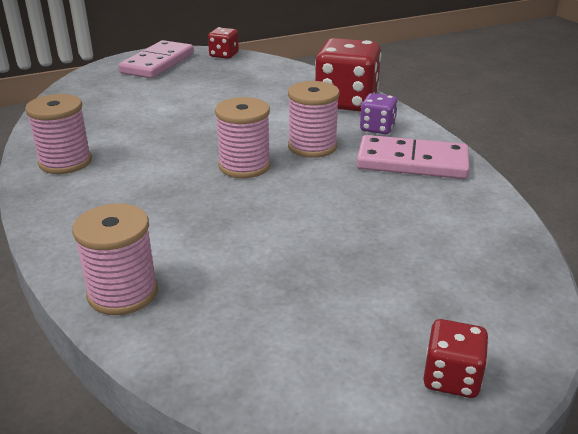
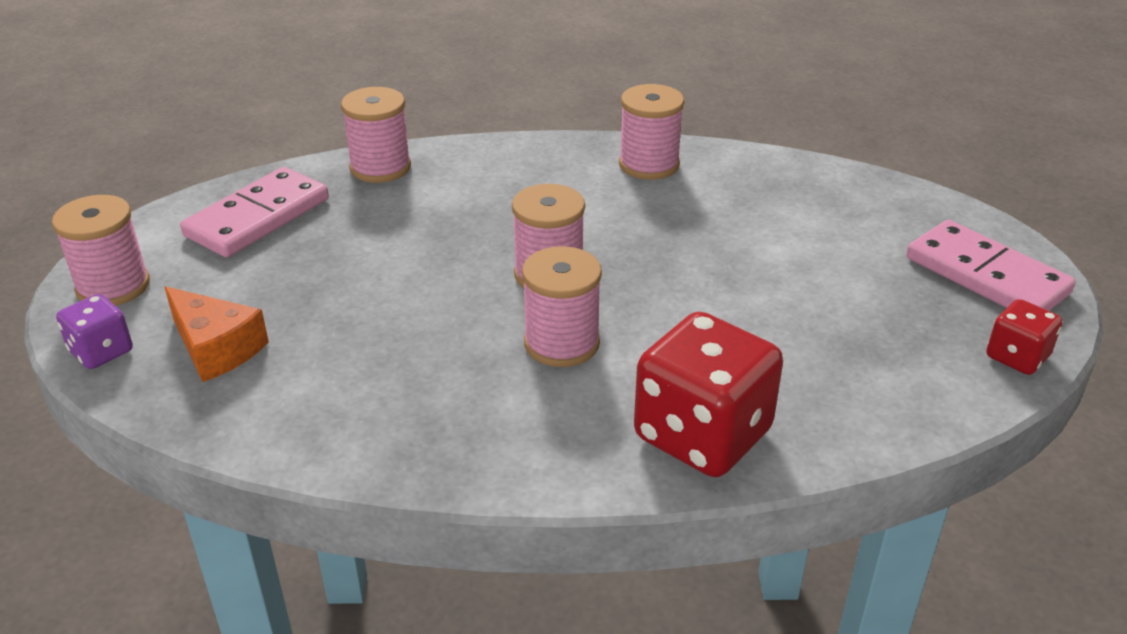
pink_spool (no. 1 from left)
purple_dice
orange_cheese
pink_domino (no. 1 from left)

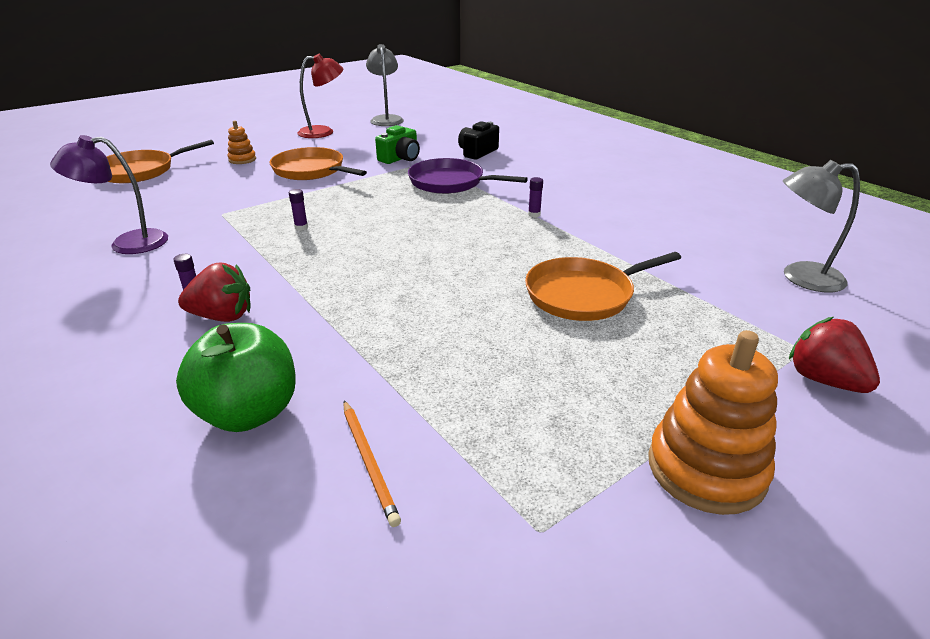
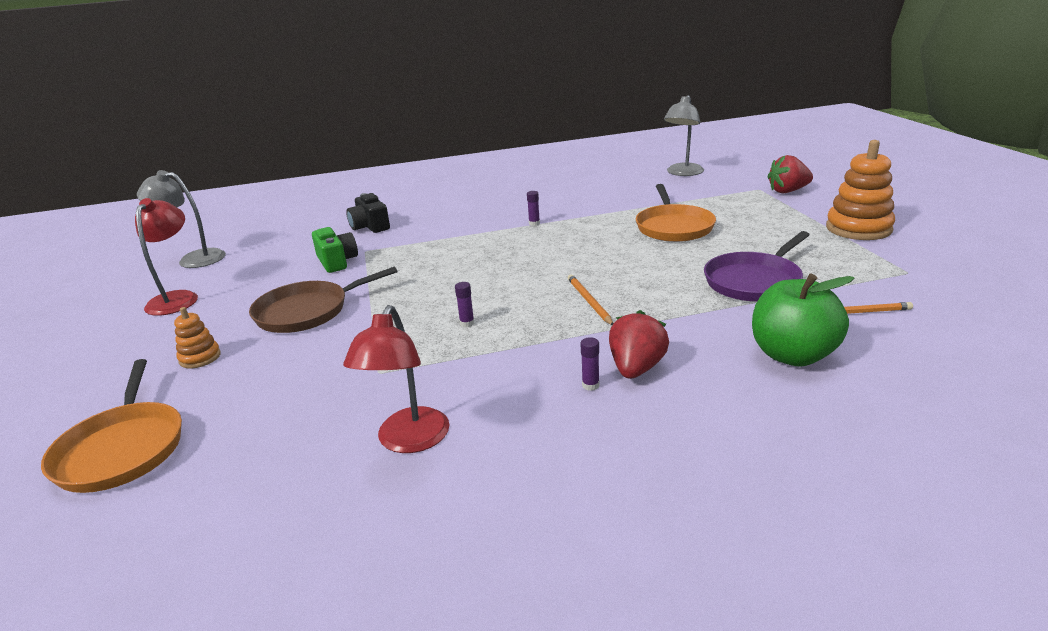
brown_pan
red_lamp (no. 2 from left)
orange_pencil (no. 1 from left)
purple_pan

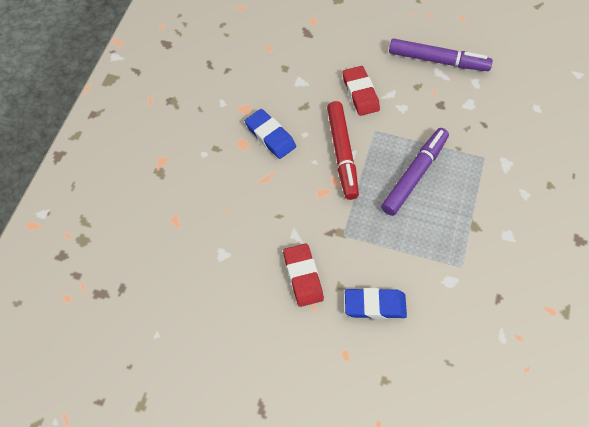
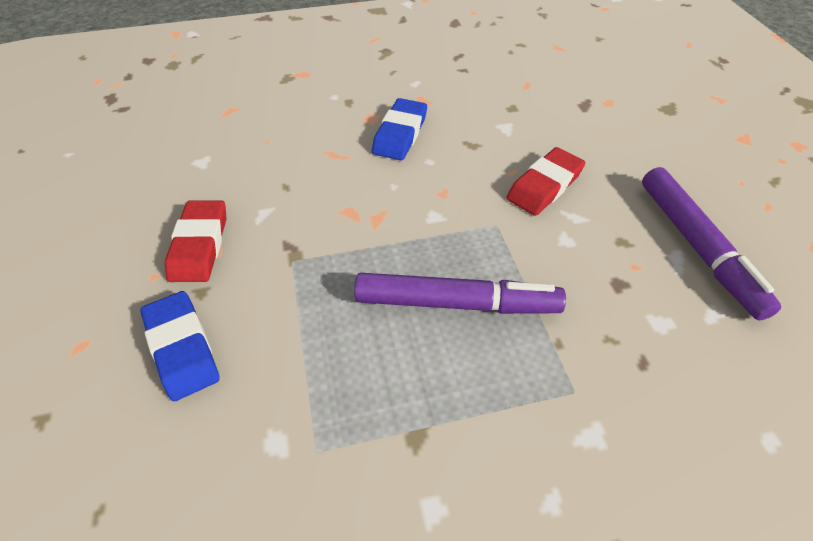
red_eraser (no. 1 from left)
red_marker

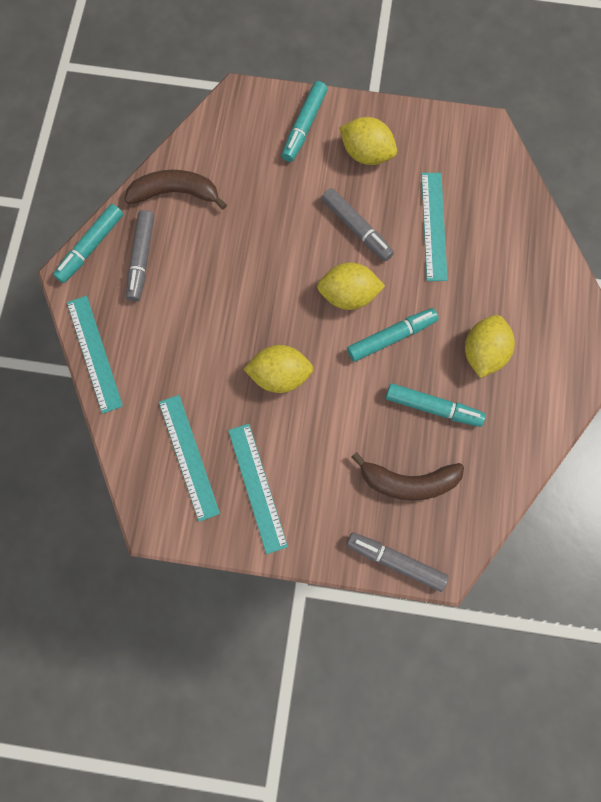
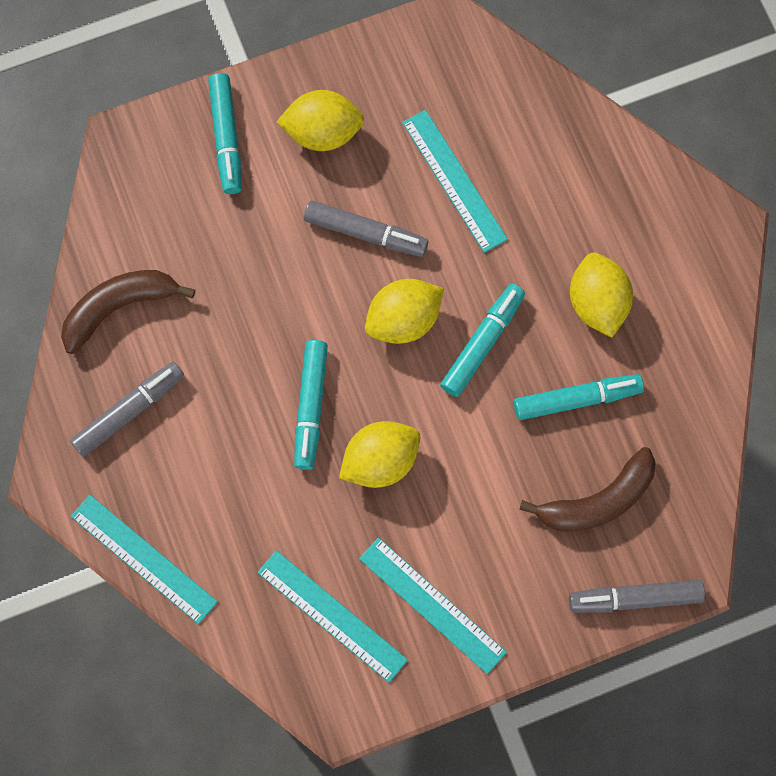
grey_marker (no. 1 from left)
turquoise_marker (no. 2 from left)

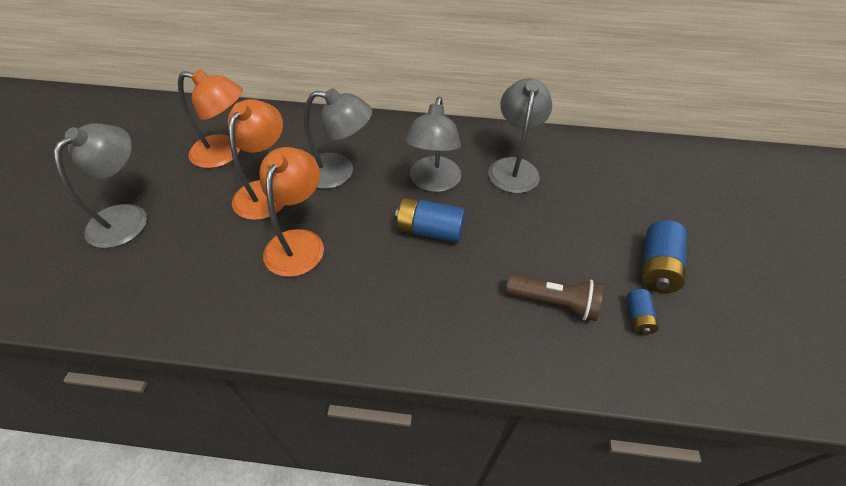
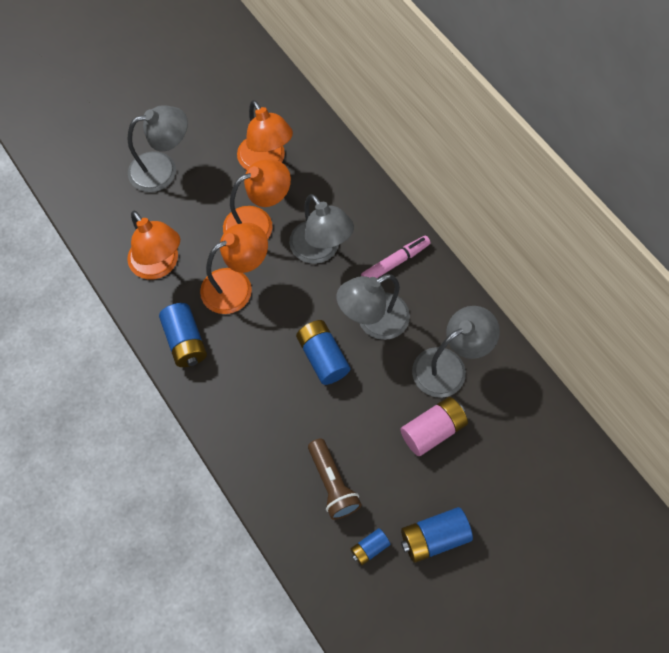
orange_lamp (no. 1 from left)
blue_battery (no. 1 from left)
pink_marker
pink_battery

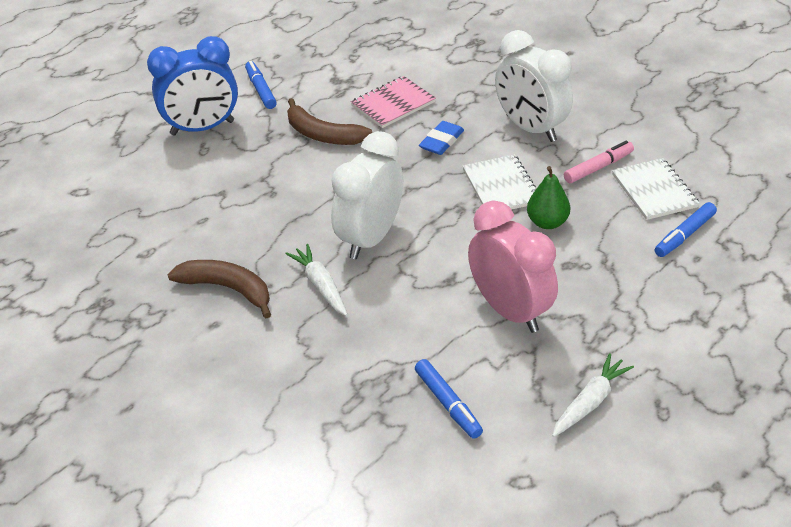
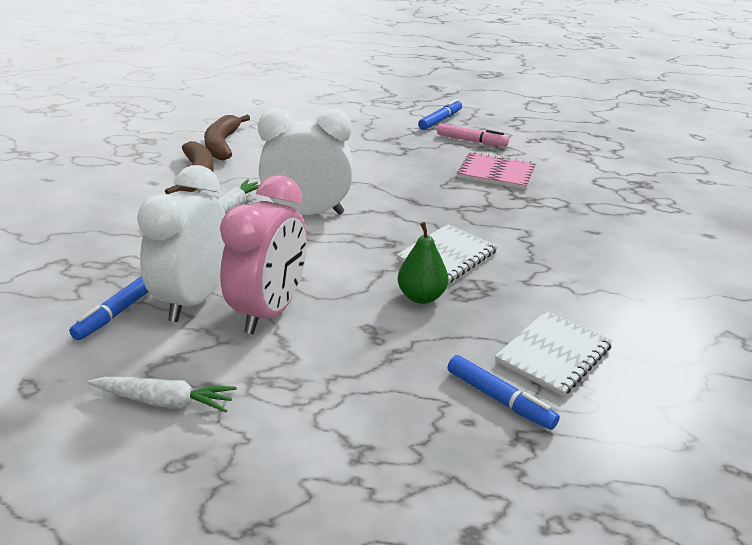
white_clock (no. 1 from left)
brown_banana (no. 2 from left)
pink_marker
blue_marker (no. 3 from left)
blue_clock
blue_eraser

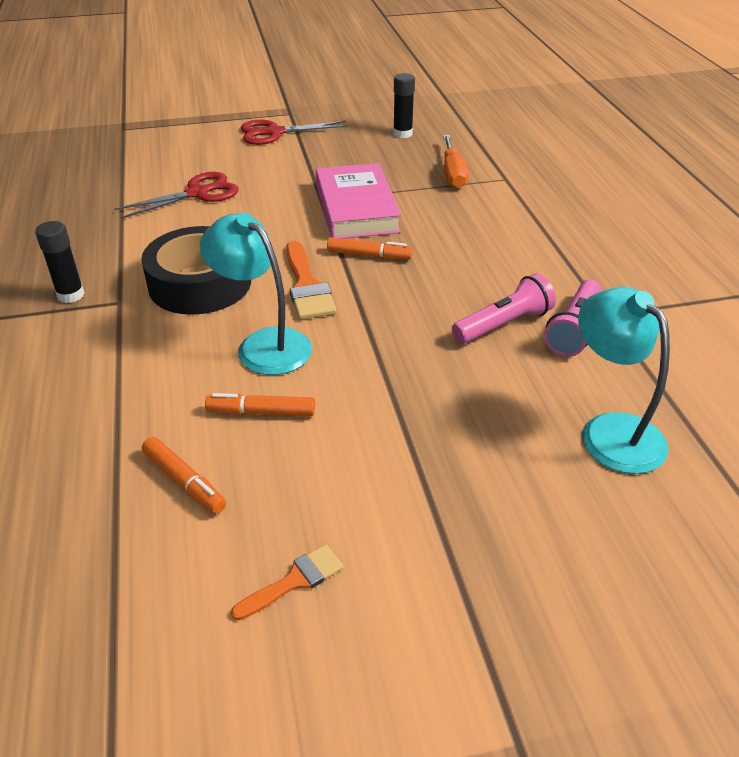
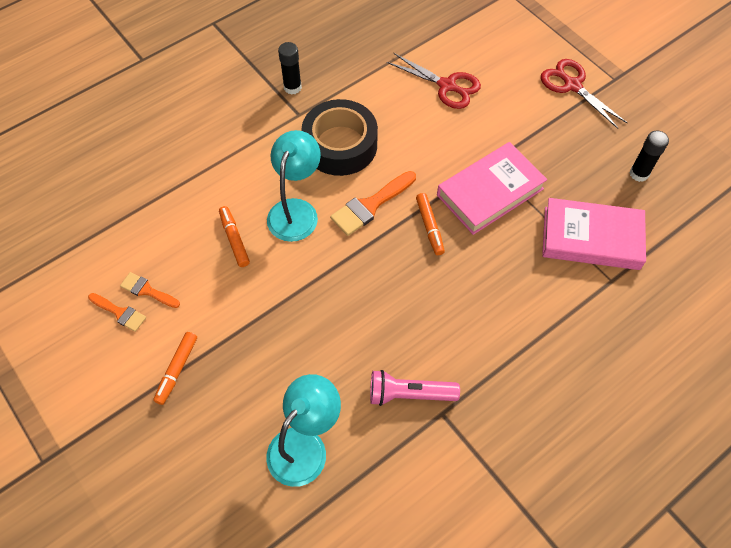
orange_brush (no. 2 from left)
orange_marker (no. 1 from left)
pink_book (no. 2 from left)
pink_flashlight (no. 1 from left in the first image)

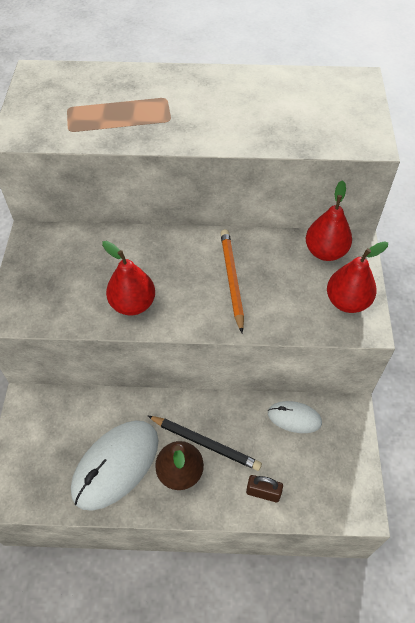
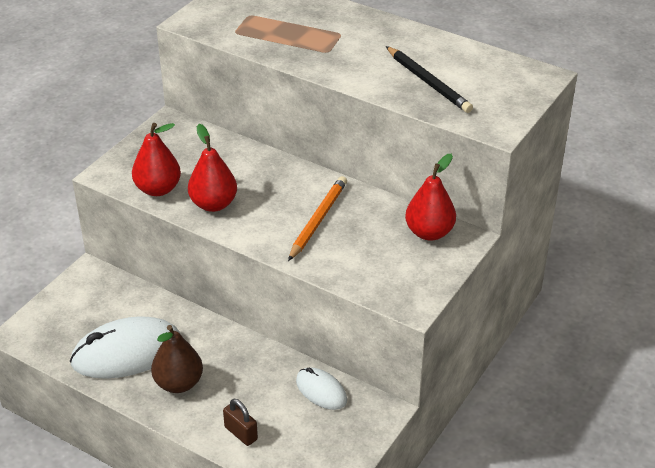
red_pear (no. 1 from left)
black_pencil

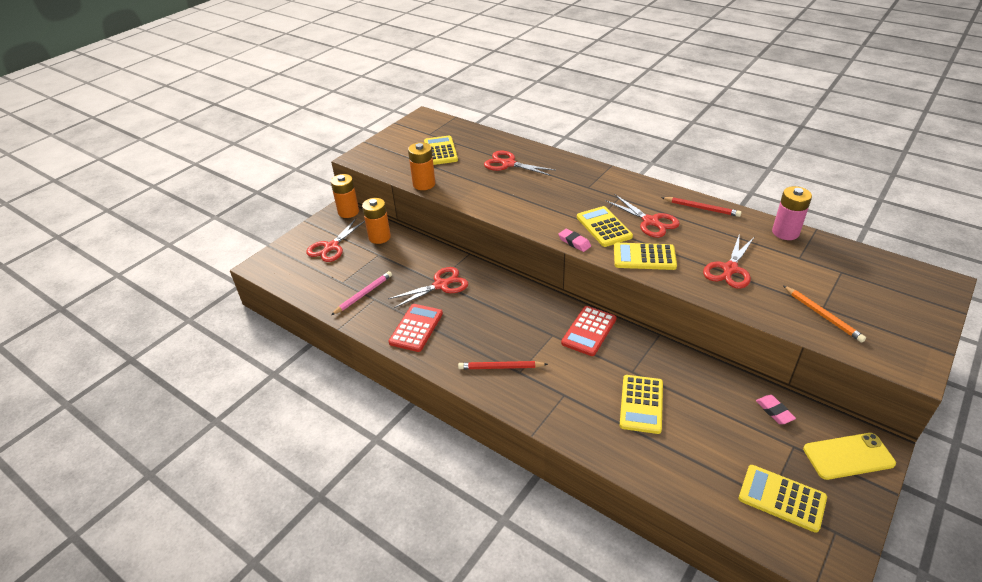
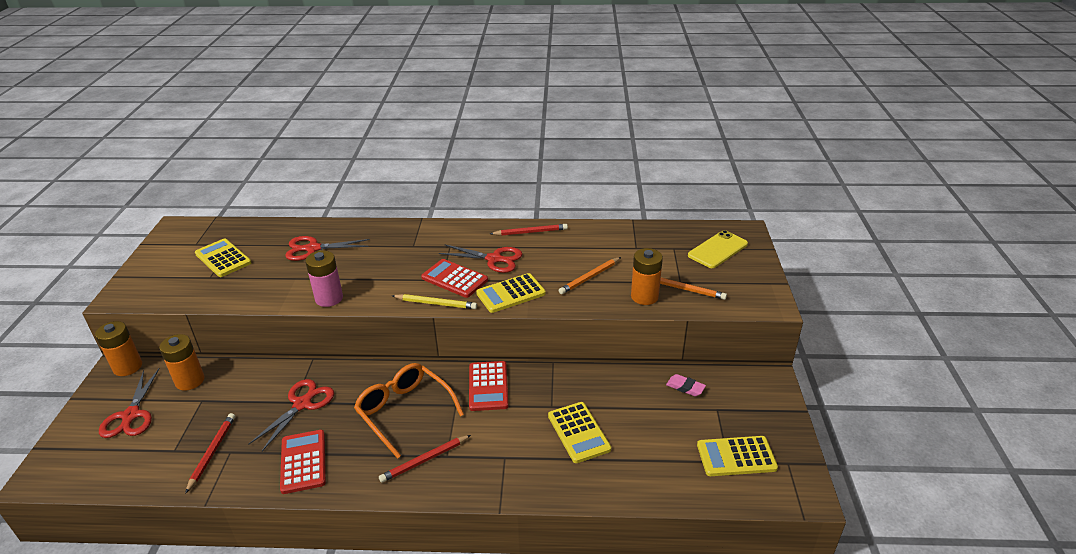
red_pencil (no. 1 from left)
pink_battery
orange_glasses
yellow_pencil
red_calculator (no. 2 from left)
orange_pencil (no. 1 from left)
orange_battery (no. 3 from left)
yellow_phone

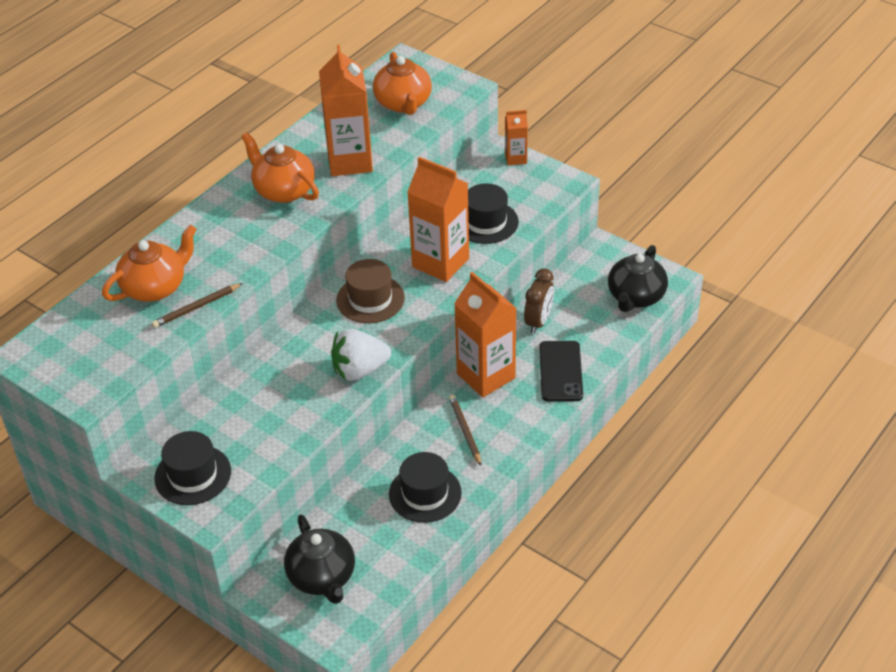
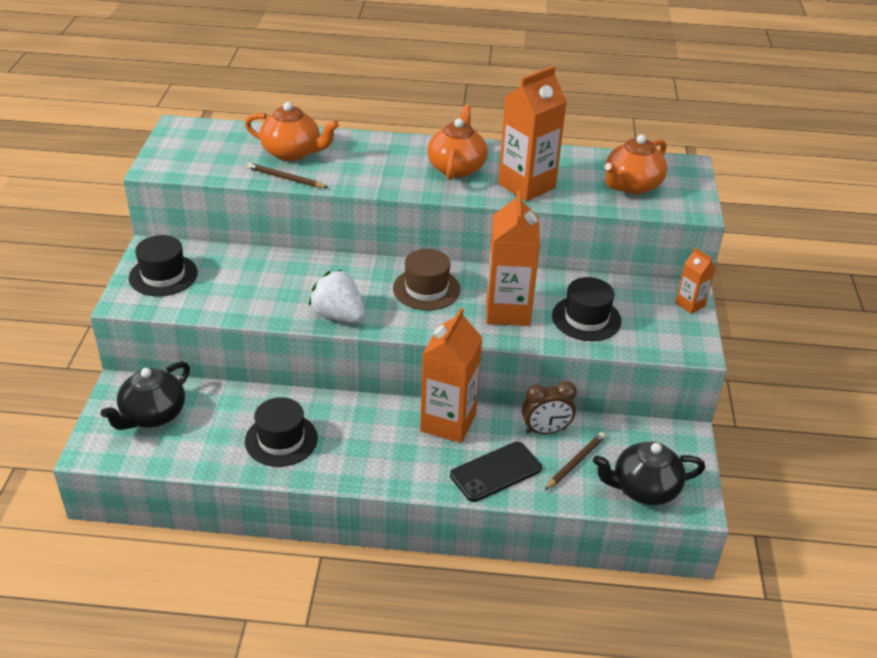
brown_pencil (no. 2 from left)

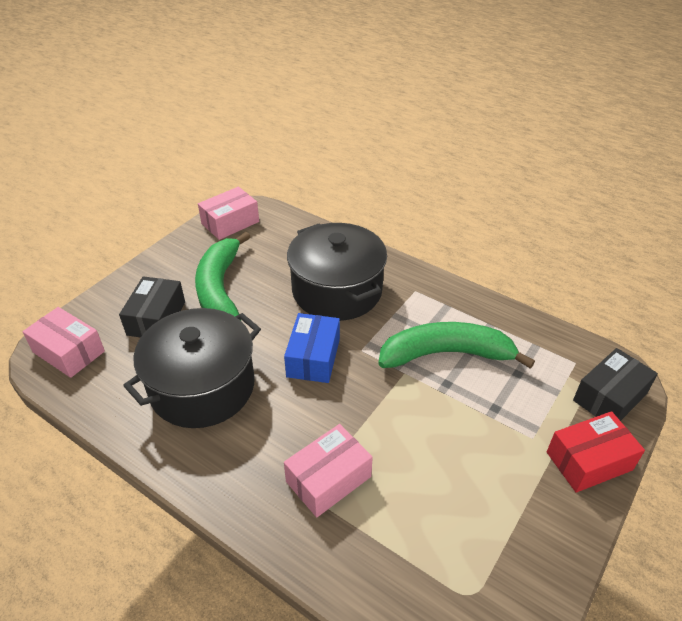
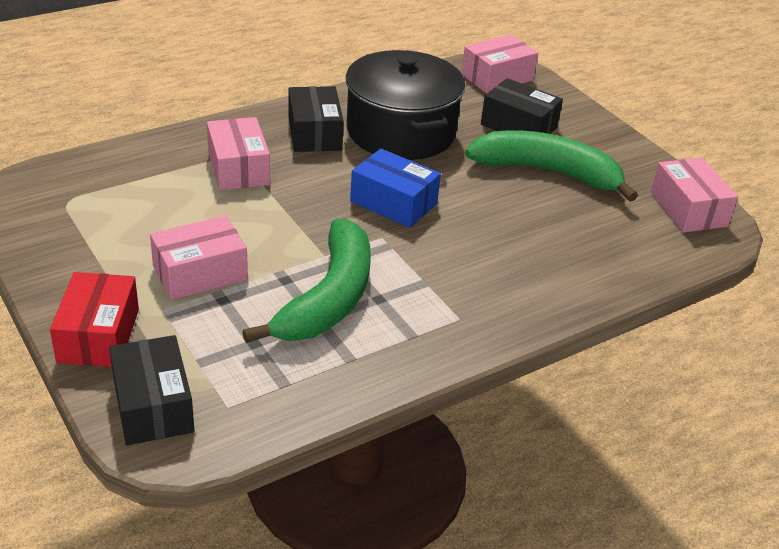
pink_box (no. 1 from left)
black_box (no. 2 from left)
black_pot (no. 2 from left in the first image)

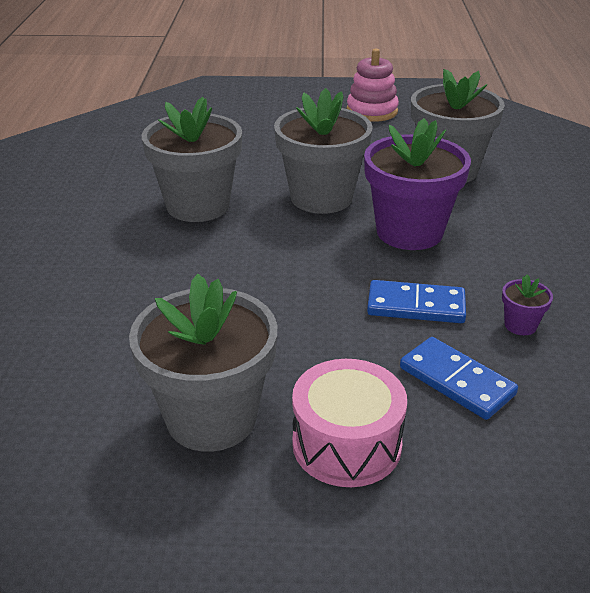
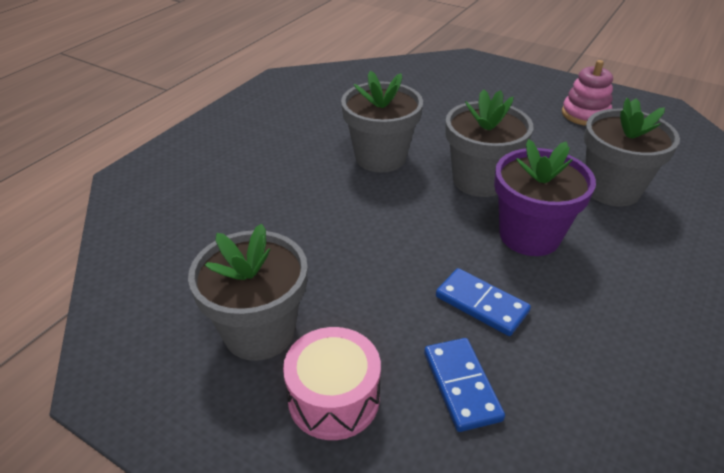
purple_flower_pot (no. 2 from left in the first image)

